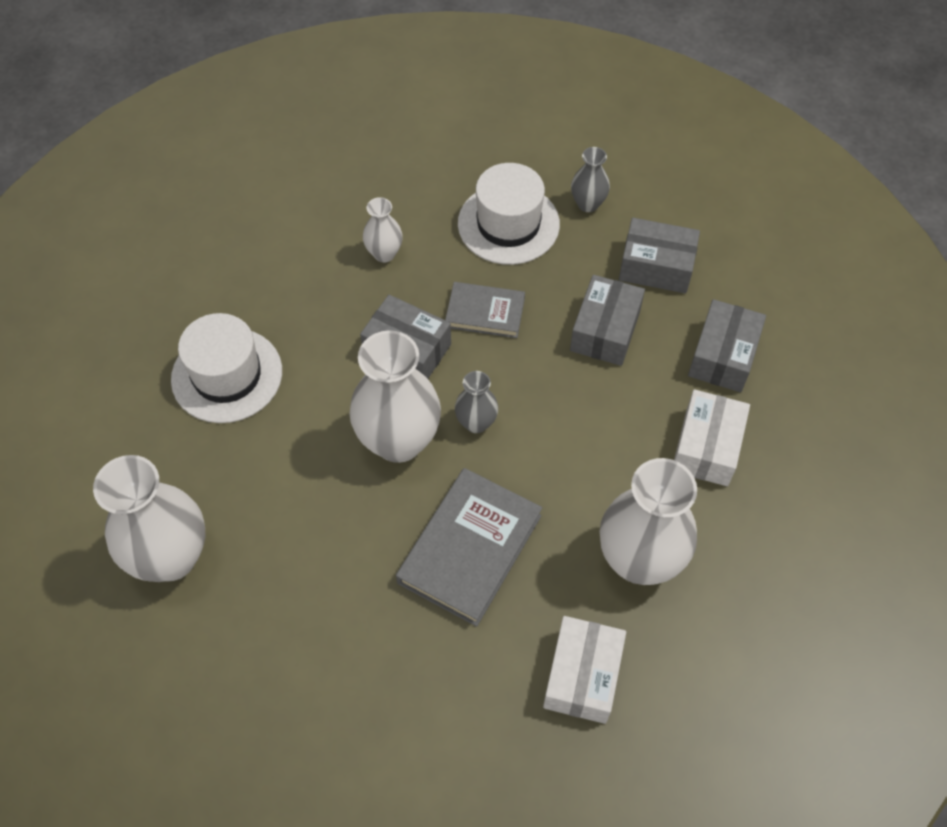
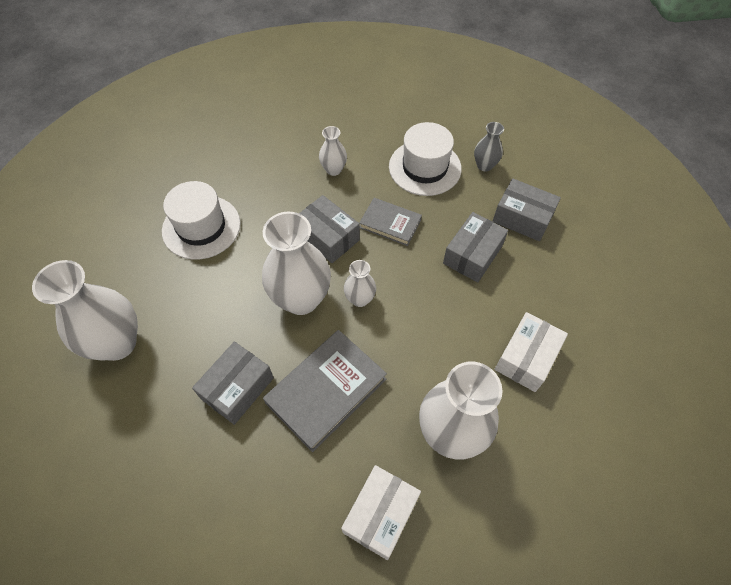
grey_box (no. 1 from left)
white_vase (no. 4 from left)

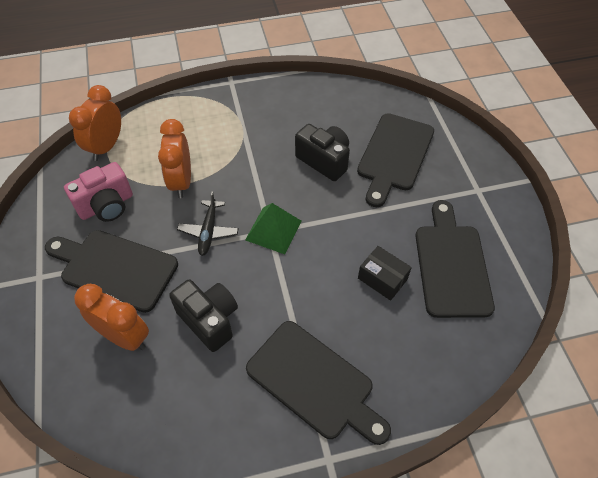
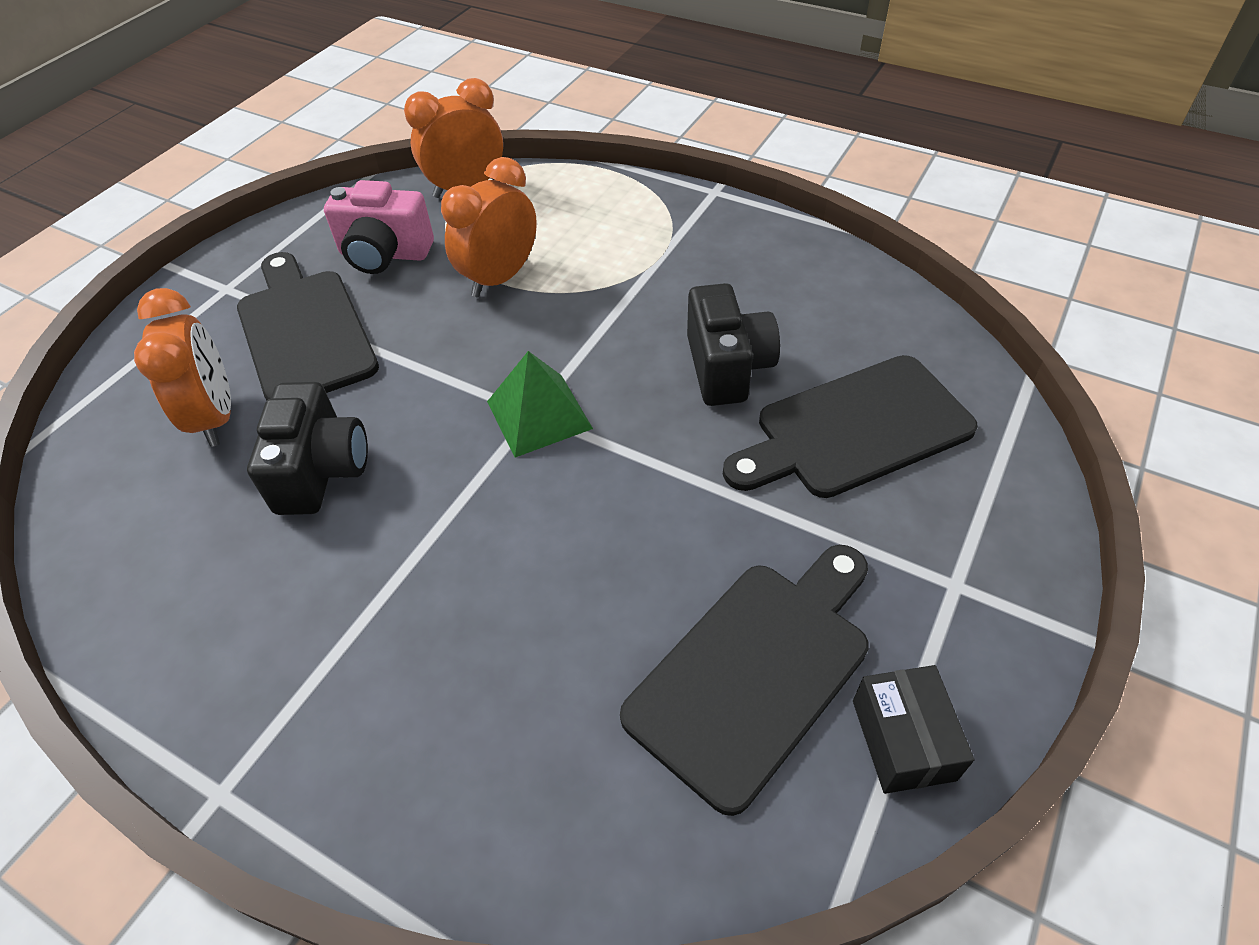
black_box
black_plane
black_cutting_board (no. 2 from left in the first image)

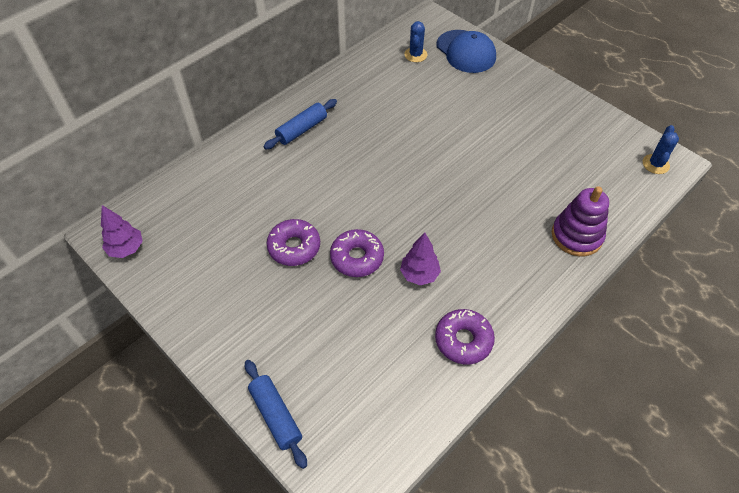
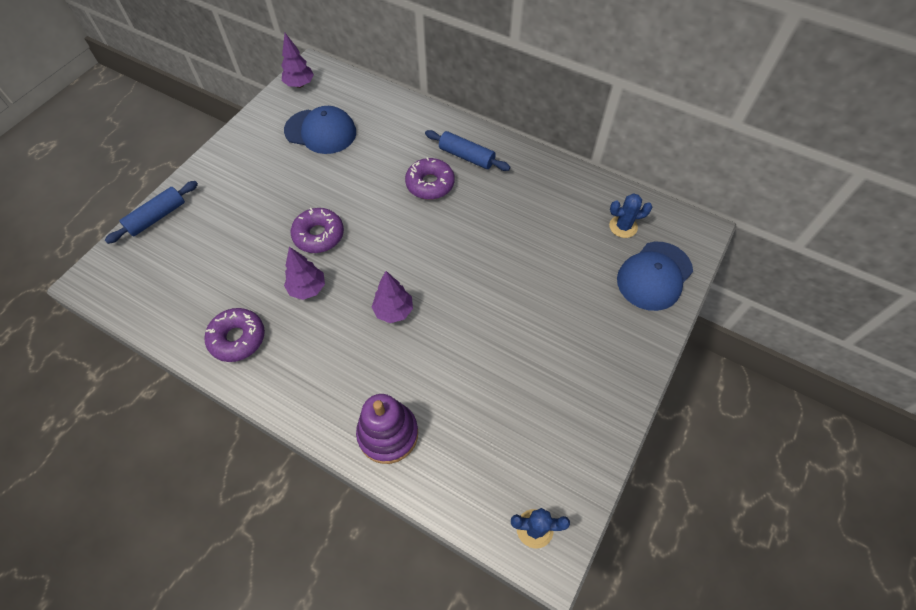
blue_cap (no. 1 from left)
purple_tree (no. 3 from left)
purple_donut (no. 3 from left)

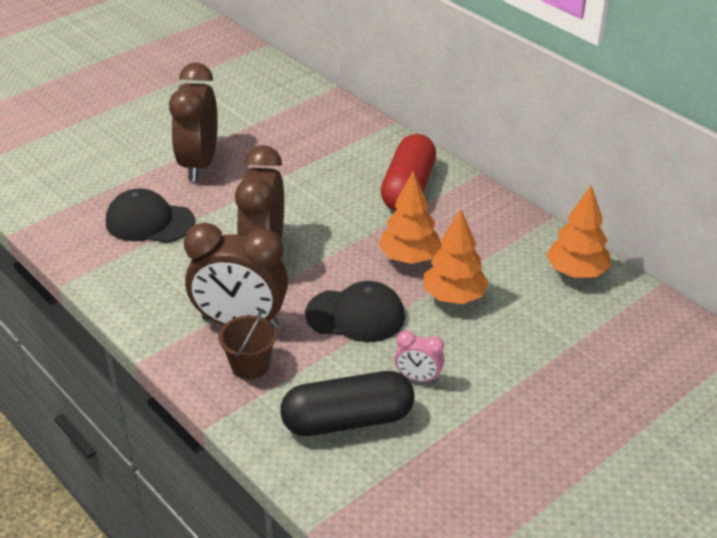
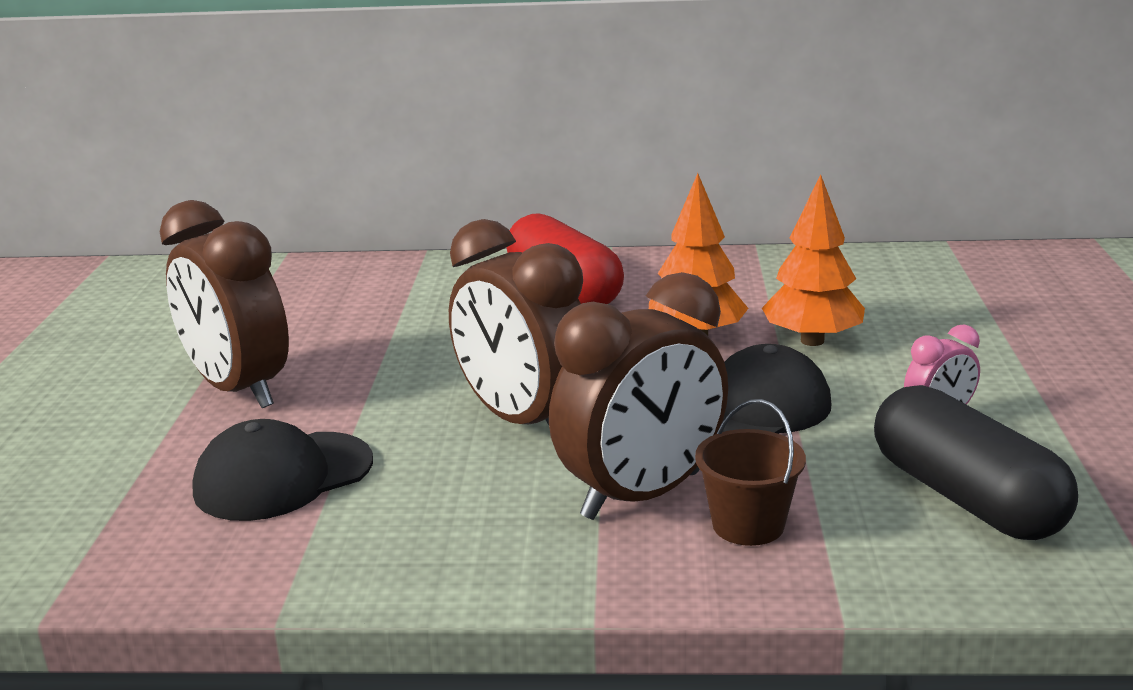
black_capsule
orange_tree (no. 3 from left in the first image)

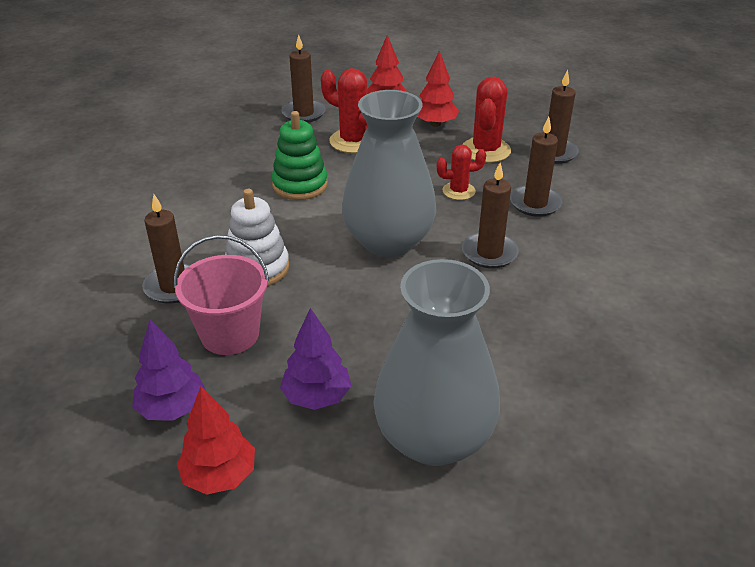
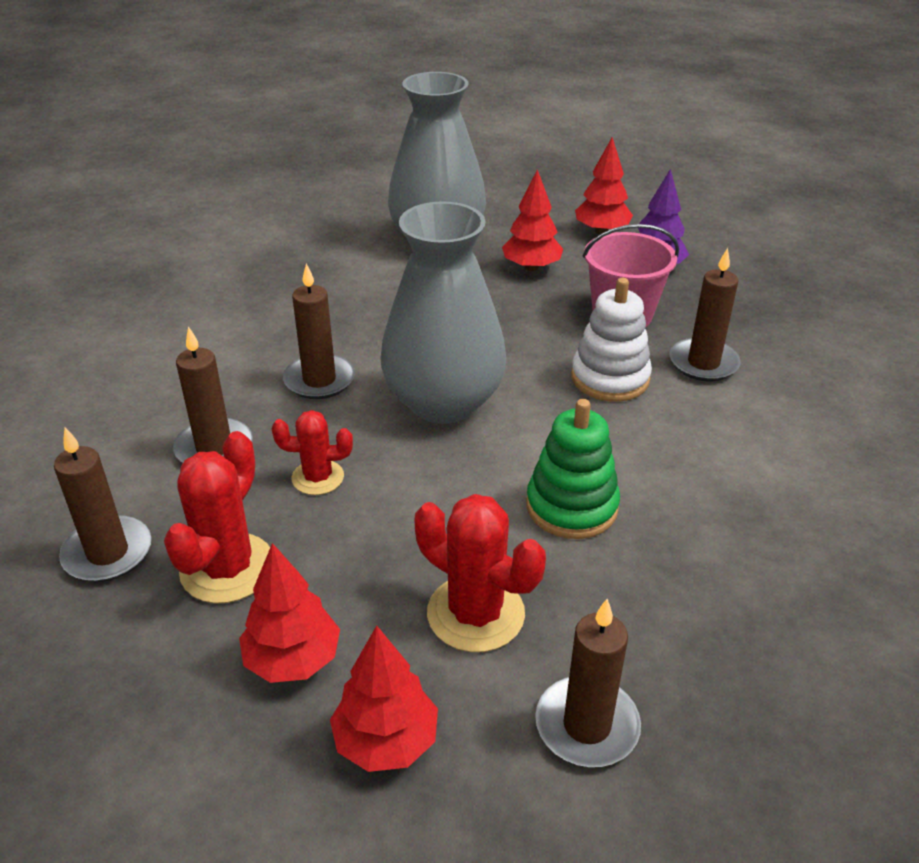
red_tree (no. 3 from left)

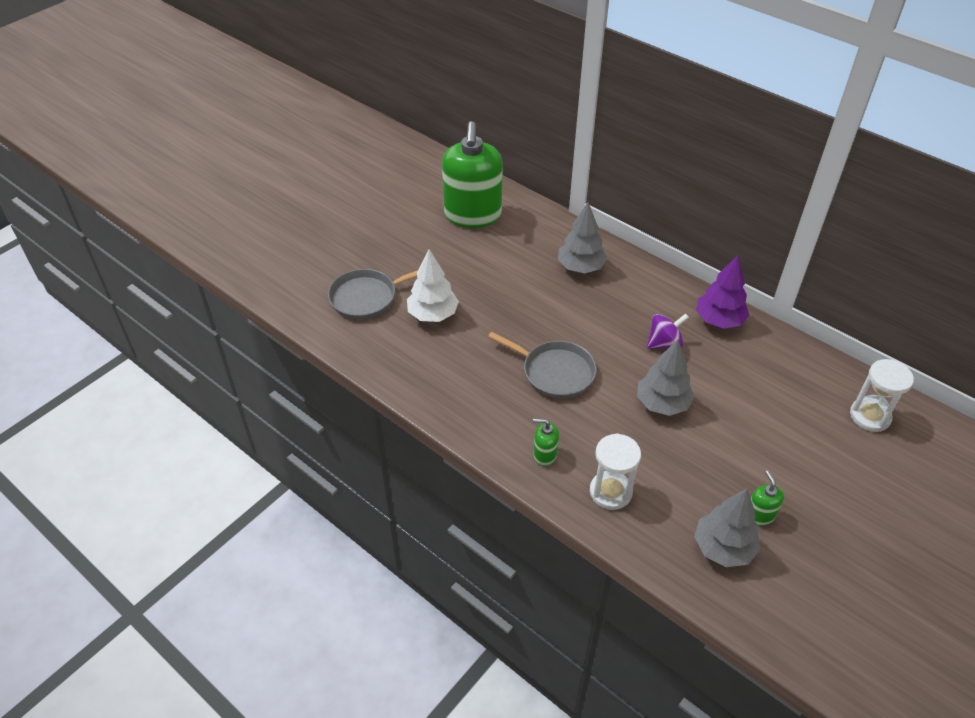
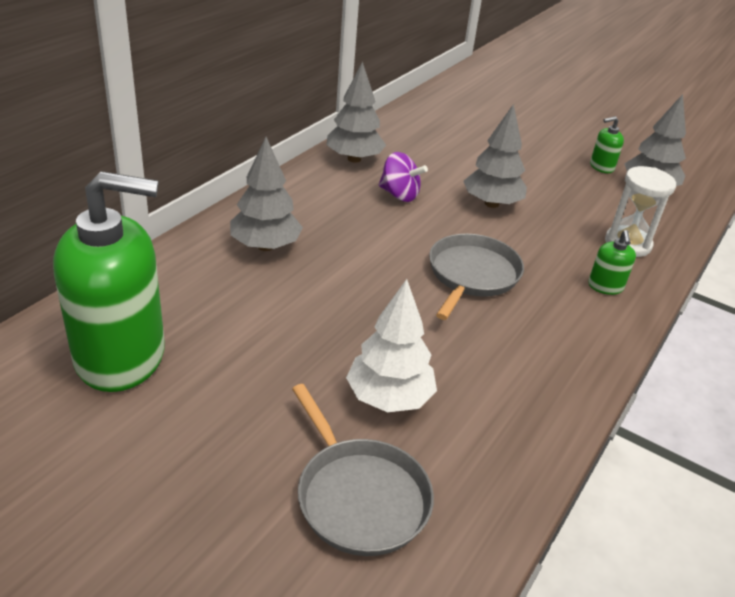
grey_tree (no. 2 from left)
purple_spinning_top
white_hourglass (no. 2 from left in the first image)

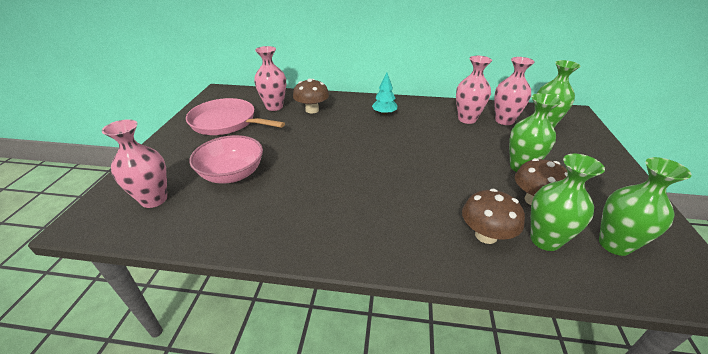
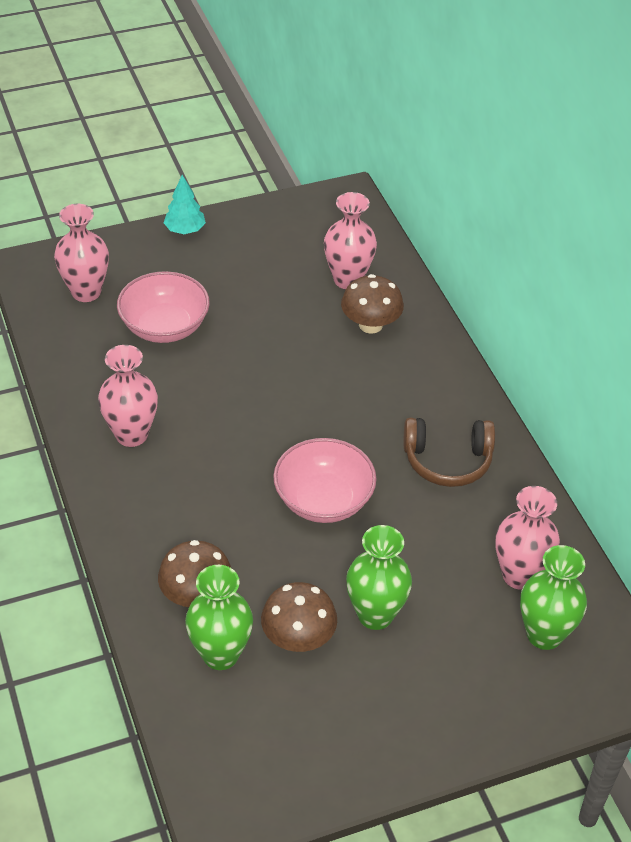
pink_vase (no. 2 from left)
turquoise_tree
pink_bowl (no. 2 from left)
brown_headphones
pink_pan
green_vase (no. 4 from left in the first image)

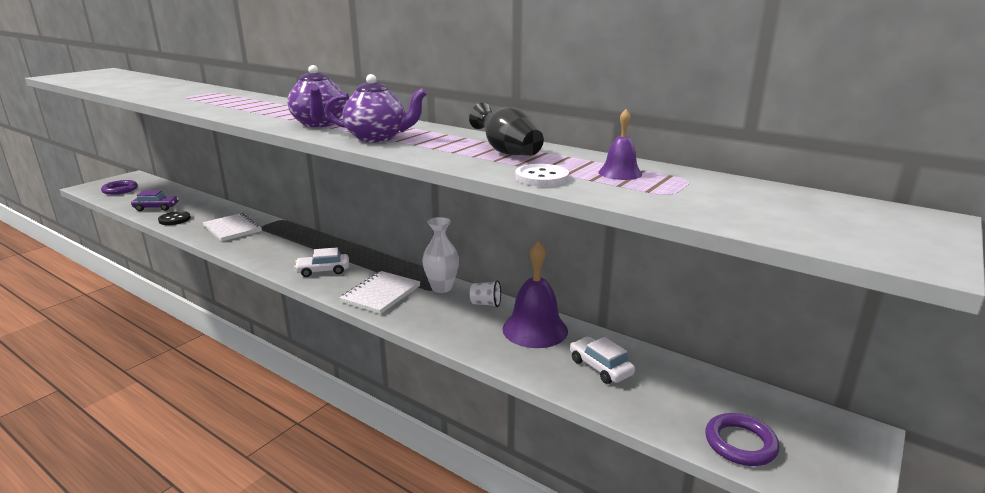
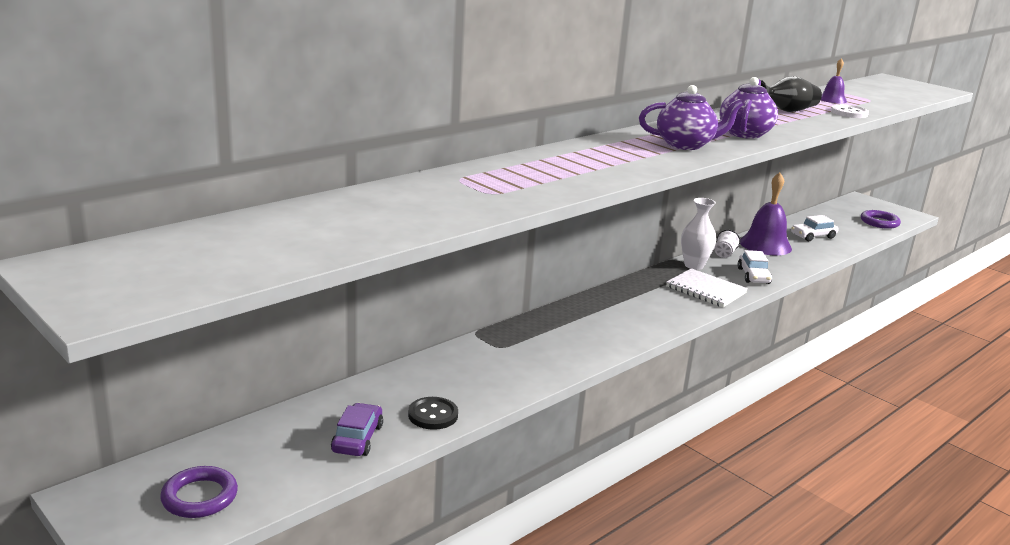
white_car (no. 1 from left)
white_notebook (no. 1 from left in the first image)

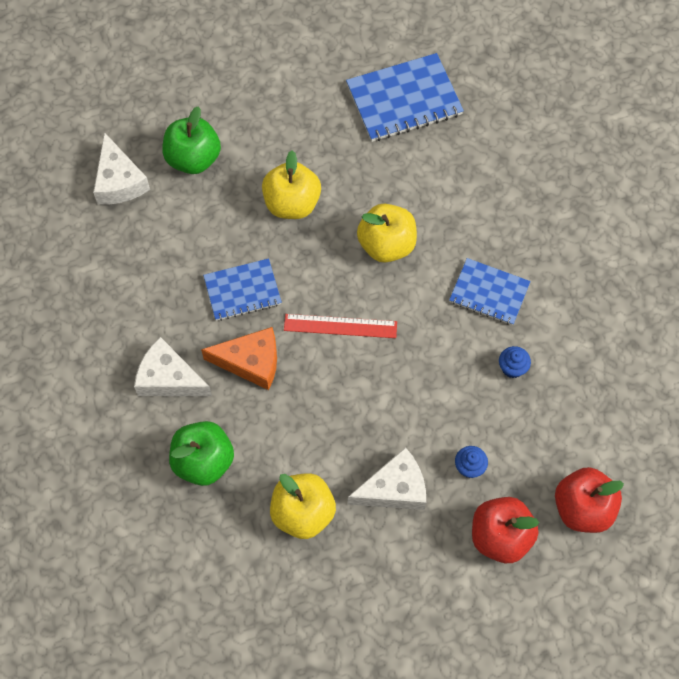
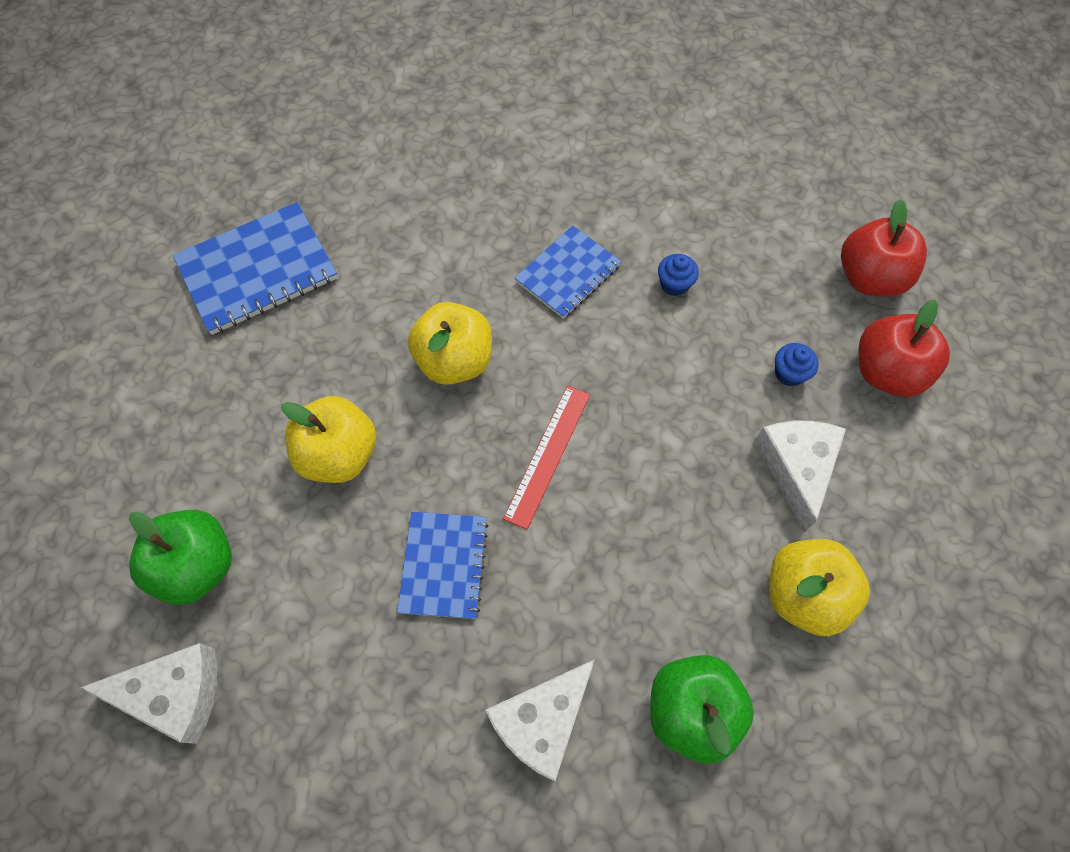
blue_notebook (no. 1 from left)
orange_cheese

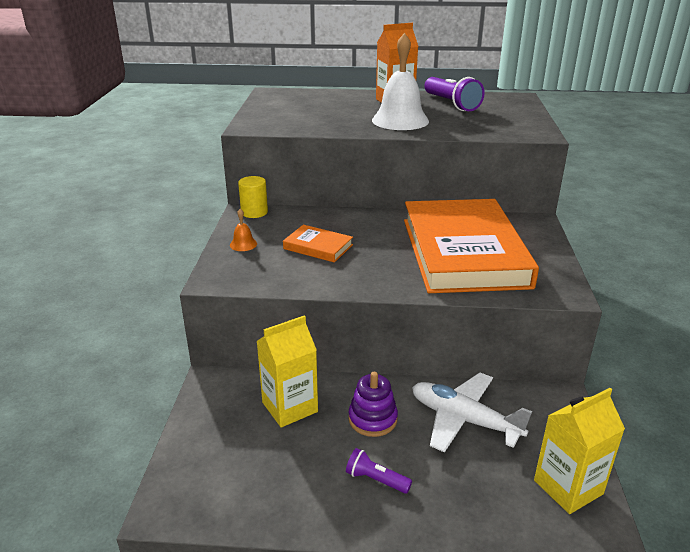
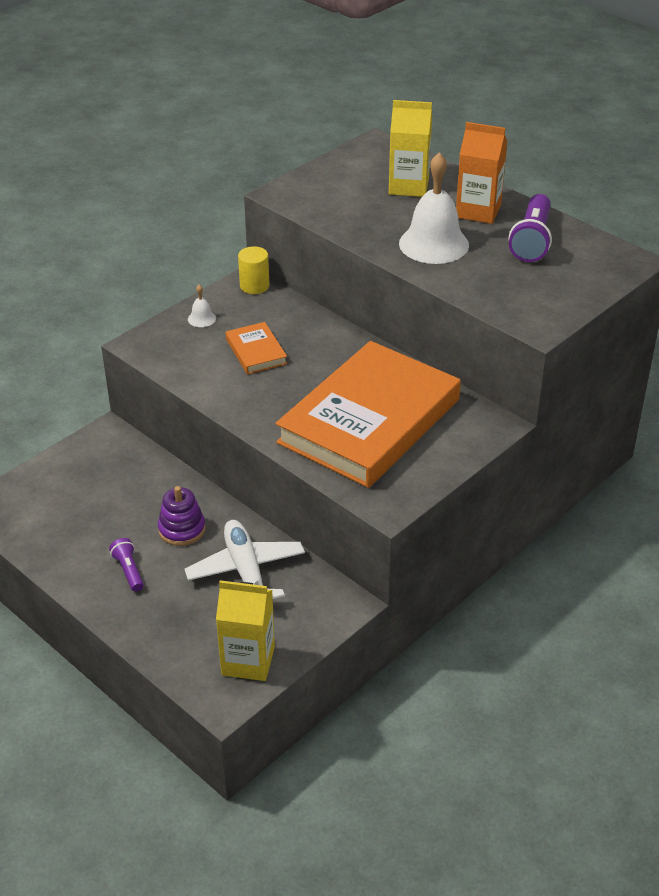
white_bell (no. 1 from left)
yellow_carton (no. 2 from left)

